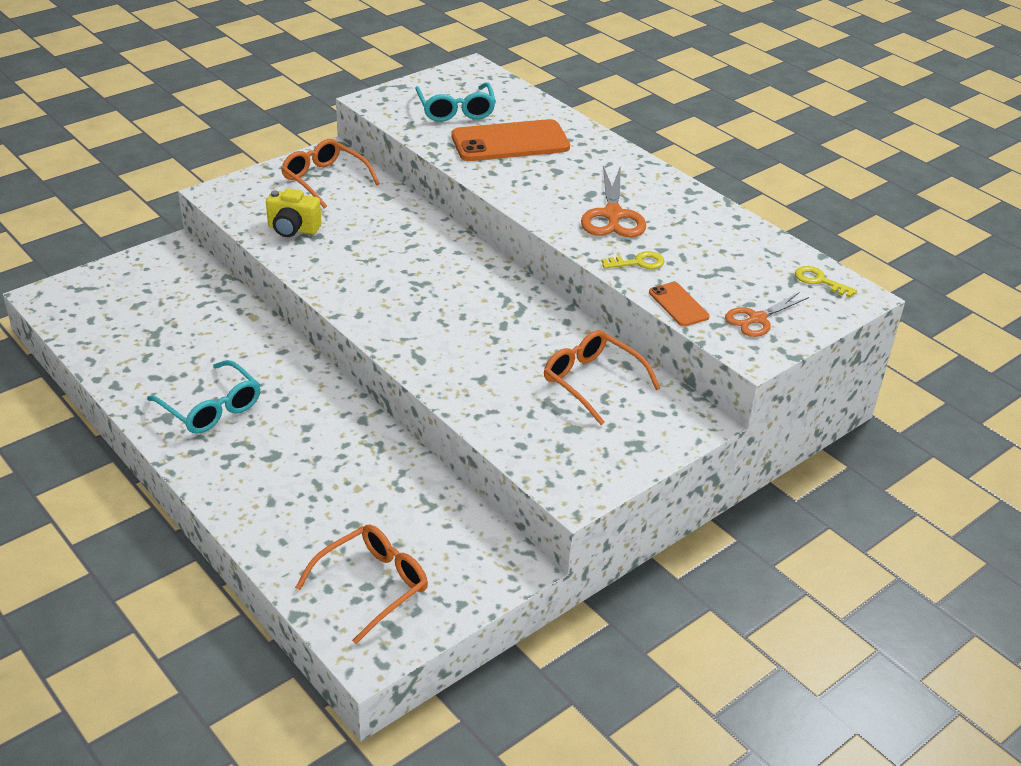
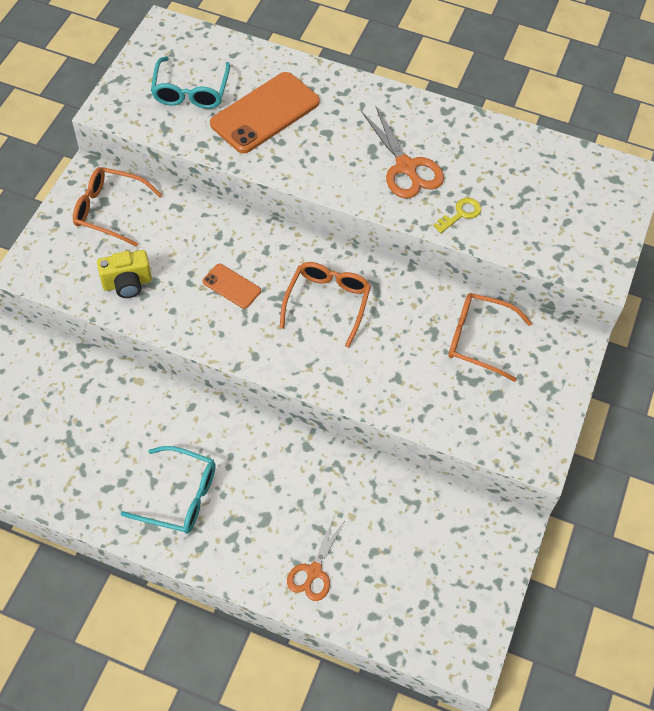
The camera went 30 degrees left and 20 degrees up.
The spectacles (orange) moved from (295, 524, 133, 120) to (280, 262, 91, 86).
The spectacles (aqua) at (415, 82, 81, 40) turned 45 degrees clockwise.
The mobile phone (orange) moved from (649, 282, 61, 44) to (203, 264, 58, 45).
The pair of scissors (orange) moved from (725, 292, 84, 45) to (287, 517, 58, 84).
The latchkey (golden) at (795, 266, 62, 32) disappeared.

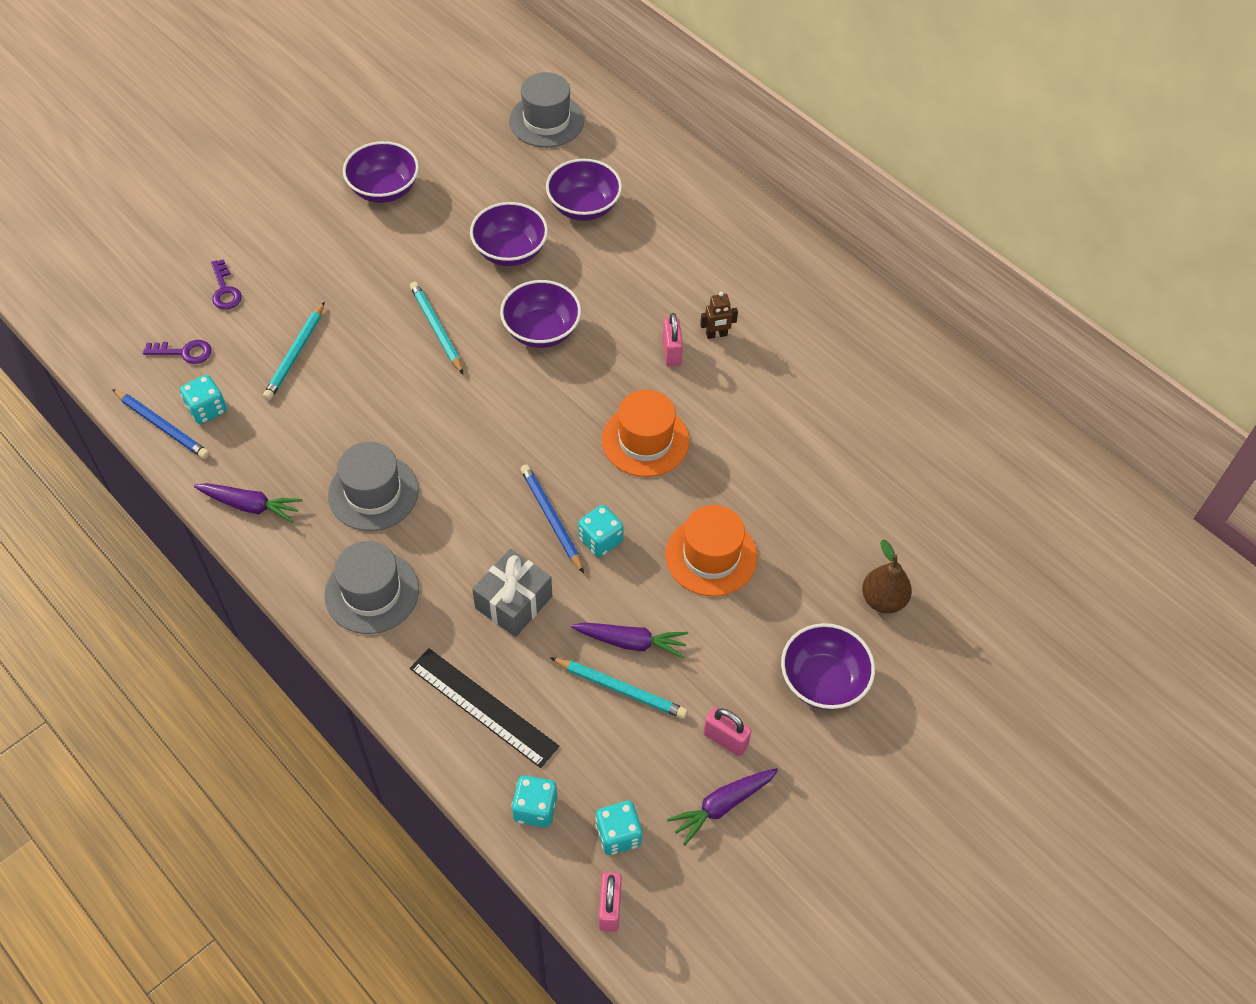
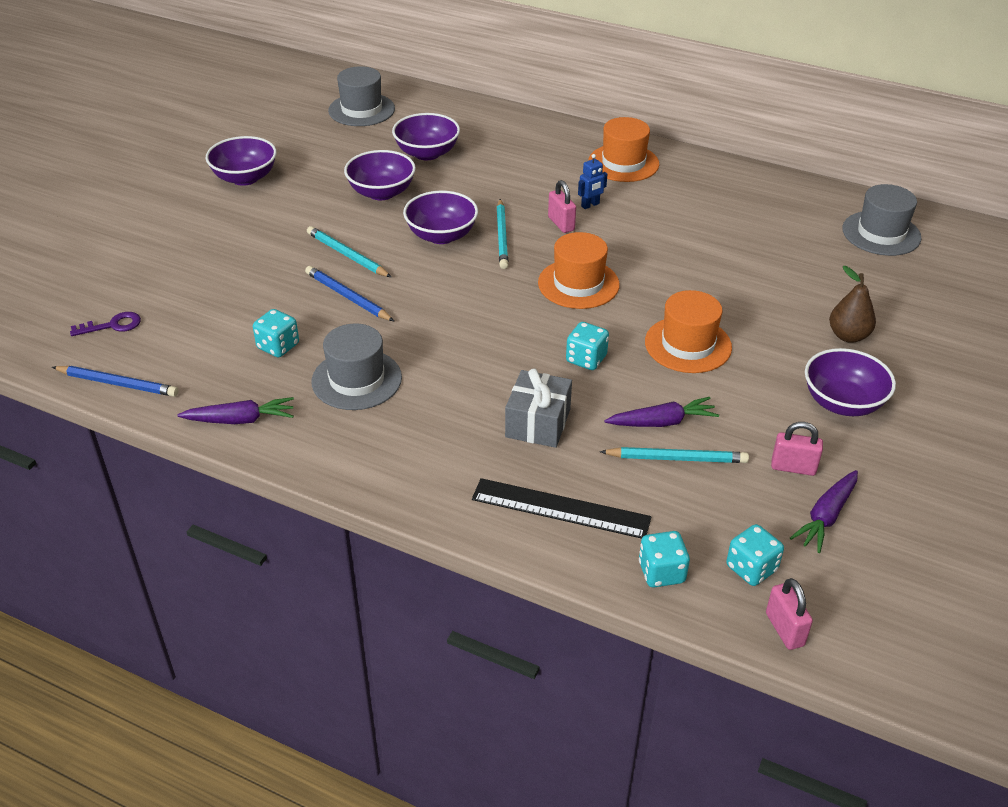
The camera went 20 degrees left and 15 degrees down.
The game die (aqua) moved from (180, 375, 47, 49) to (253, 309, 46, 48).
The latchkey (violet) at (211, 259, 31, 50) disappeared.
The wooden pencil (aqua) moved from (263, 302, 62, 98) to (497, 199, 11, 70).
The top hat (grey) moved from (324, 541, 95, 93) to (842, 184, 80, 72).
The wooden pencil (royal blue) moved from (520, 464, 64, 110) to (305, 266, 89, 55).
The robot (russet) at (700, 292, 38, 47) became the robot (royal blue) at (578, 154, 29, 55).
The top hat (orange) at (588, 117, 71, 65) appeared.

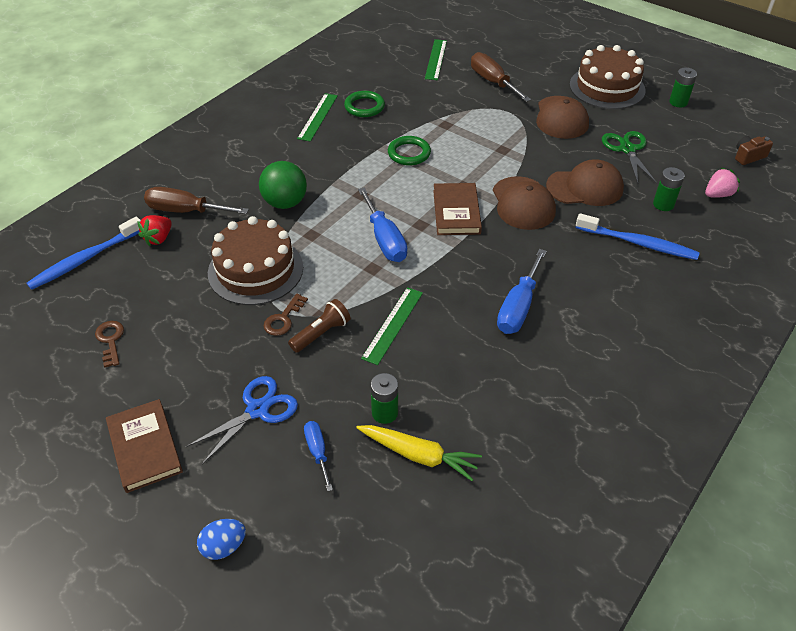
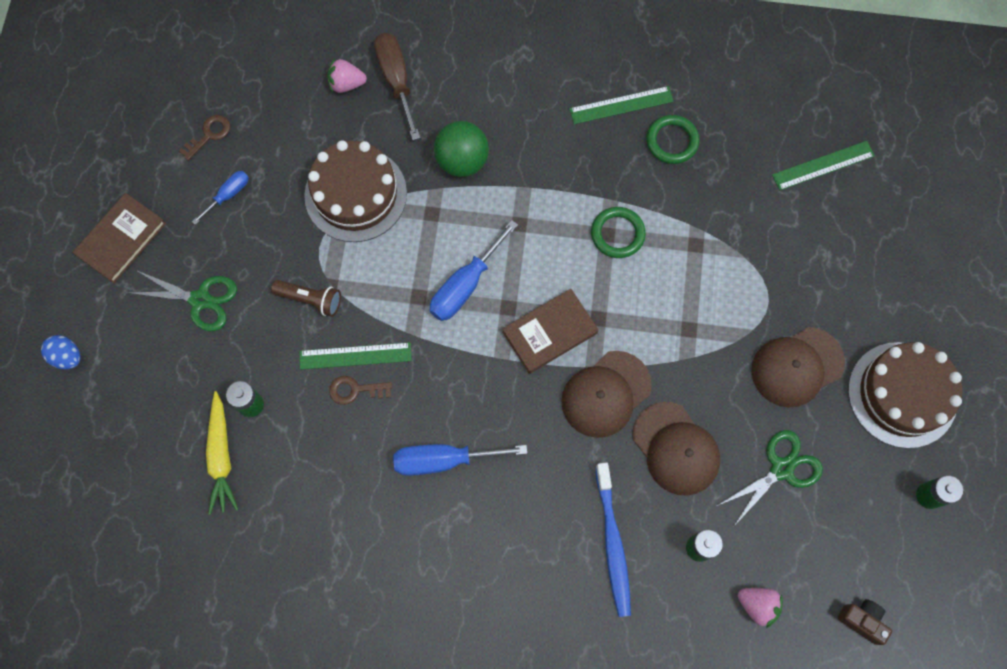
The camera went 60 degrees right and 25 degrees up.
The toothbrush (royal blue) at (26, 217, 115, 73) disappeared.
The strawberry (crimson) at (137, 215, 35, 31) became the strawberry (rosy) at (327, 58, 40, 35).
The pair of scissors (royal blue) at (186, 376, 112, 88) became the pair of scissors (green) at (130, 270, 107, 61).
The latchkey (russet) moved from (264, 293, 44, 43) to (329, 376, 63, 29).
The hand screwdriver (royal blue) moved from (304, 421, 29, 71) to (192, 171, 57, 53).
The hand screwdriver (russet) at (471, 52, 60, 50) disappeared.

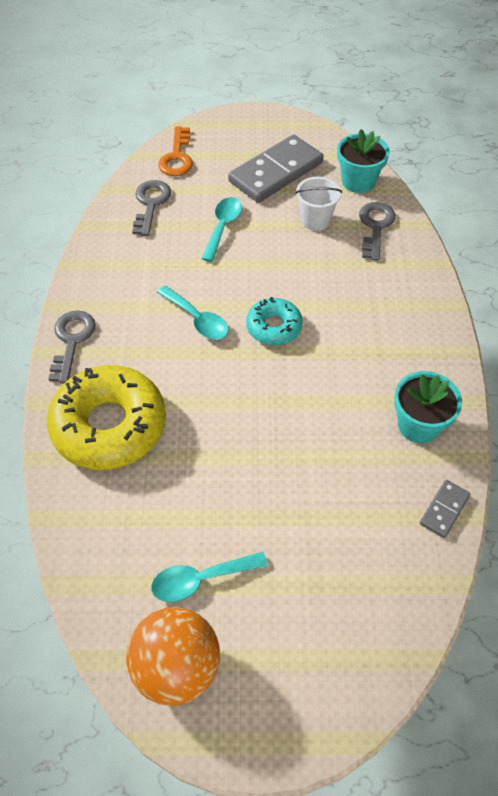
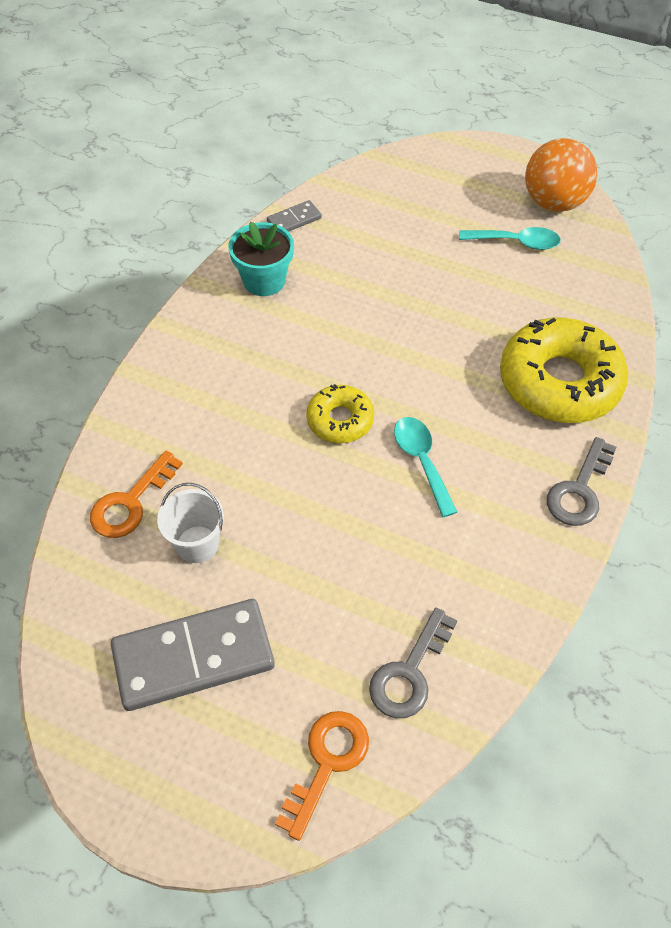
The camera went 155 degrees left and 0 degrees up.
The tablespoon (aqua) at (201, 197, 41, 65) disappeared.
The donut (aqua) at (246, 297, 57, 48) became the donut (golden) at (306, 384, 68, 59).
The flower pot (aqua) at (337, 129, 53, 64) disappeared.
The latchkey (grey) at (359, 202, 37, 59) became the latchkey (orange) at (90, 450, 93, 88).

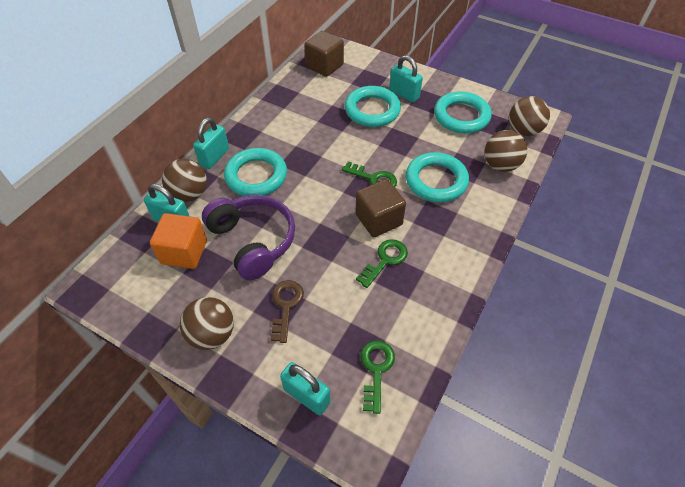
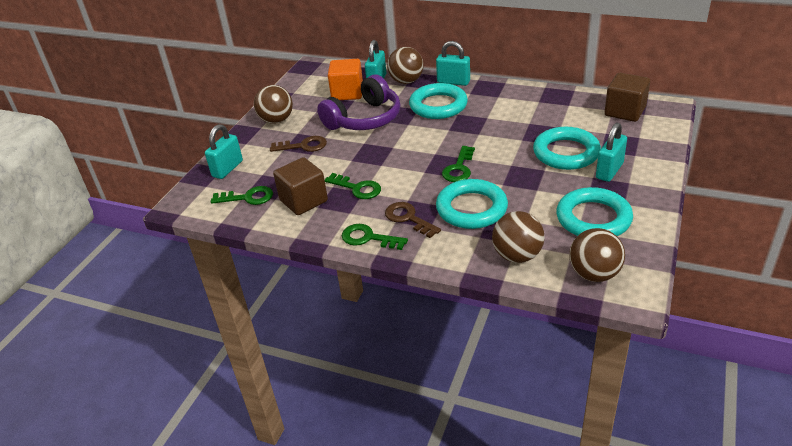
The camera went 85 degrees right and 15 degrees down.
The solid cube (russet) moved from (355, 179, 51, 58) to (273, 157, 55, 58).
The latchkey (green) at (342, 224, 66, 26) appeared.
The latchkey (russet) at (385, 202, 56, 36) appeared.

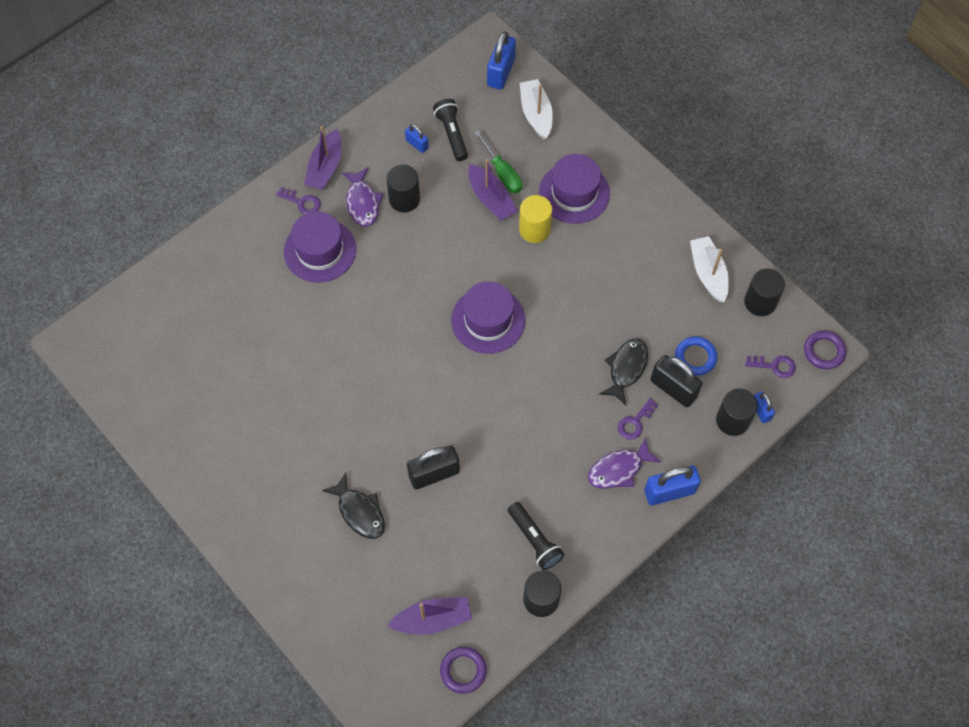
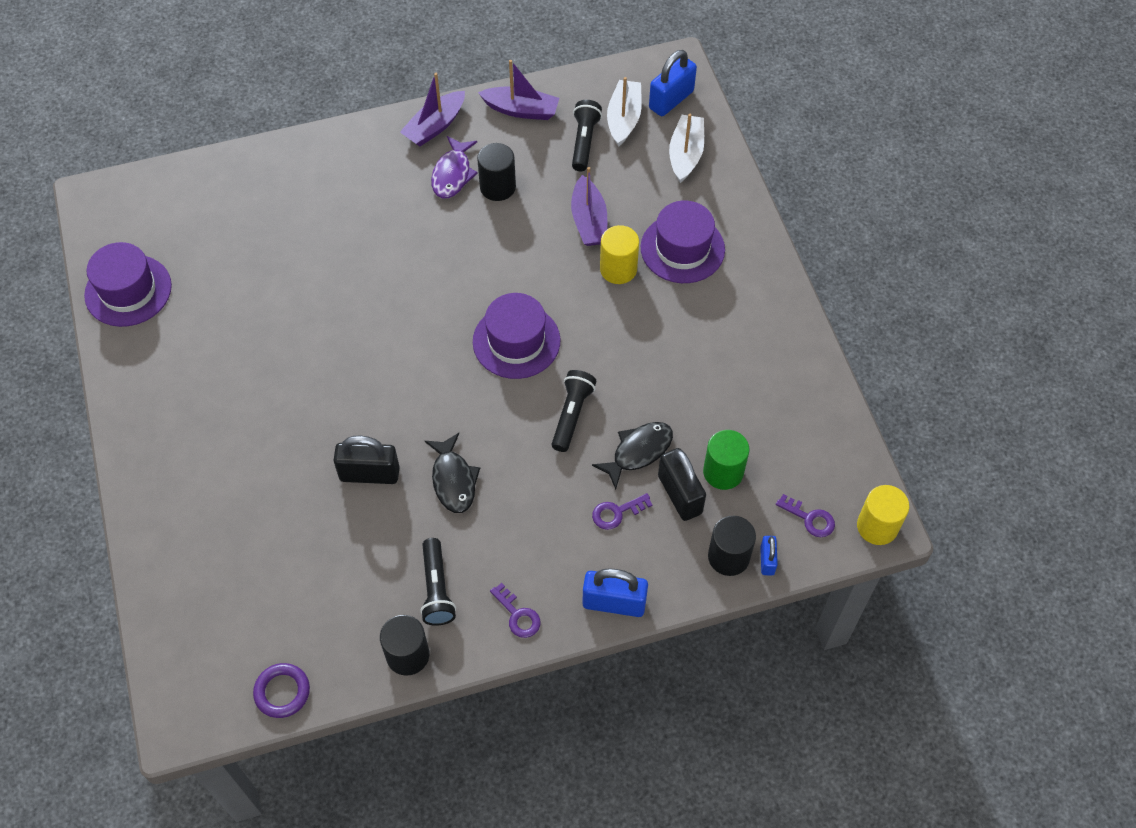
The camera went 25 degrees right and 5 degrees down.
The latchkey (violet) moved from (276, 187, 45, 27) to (490, 583, 51, 55).
The top hat (violet) moved from (284, 211, 72, 72) to (84, 242, 88, 85).
The toy fish (black) moved from (322, 472, 63, 67) to (425, 433, 55, 80).
The toy boat (violet) moved from (387, 597, 85, 38) to (478, 60, 81, 60).
The small lock (royal blue) at (405, 124, 24, 29) disappeared.
The hand screwdriver (green) at (474, 130, 48, 63) disappeared.
The toy fish (violet) at (588, 437, 73, 52) disappeared.
The torus (royal blue) at (675, 337, 42, 39) was replaced by the cylinder shape (green) at (703, 430, 47, 60).
The toy boat (white) moved from (690, 236, 39, 66) to (607, 77, 35, 70).
The cylinder shape (black) at (744, 269, 41, 47) disappeared.
The torus (violet) at (804, 331, 42, 38) was replaced by the cylinder shape (golden) at (857, 485, 52, 60).
The flashlight (black) at (552, 370, 44, 82) appeared.

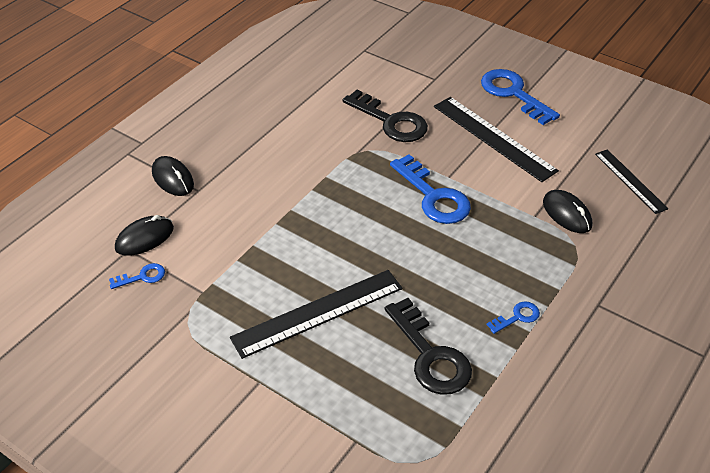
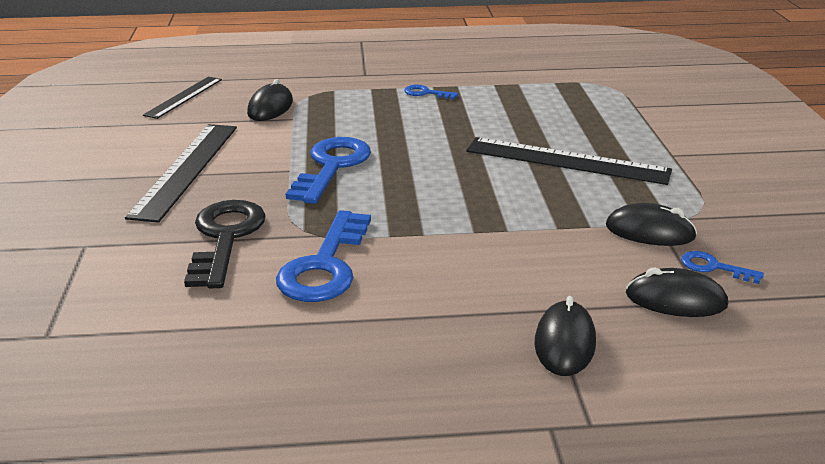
The camera went 130 degrees left and 15 degrees down.
The latchkey (black) at (385, 298, 87, 97) disappeared.
The latchkey (royal blue) moved from (481, 69, 79, 56) to (276, 210, 95, 92).
The PC mouse (black) at (606, 203, 91, 43) appeared.

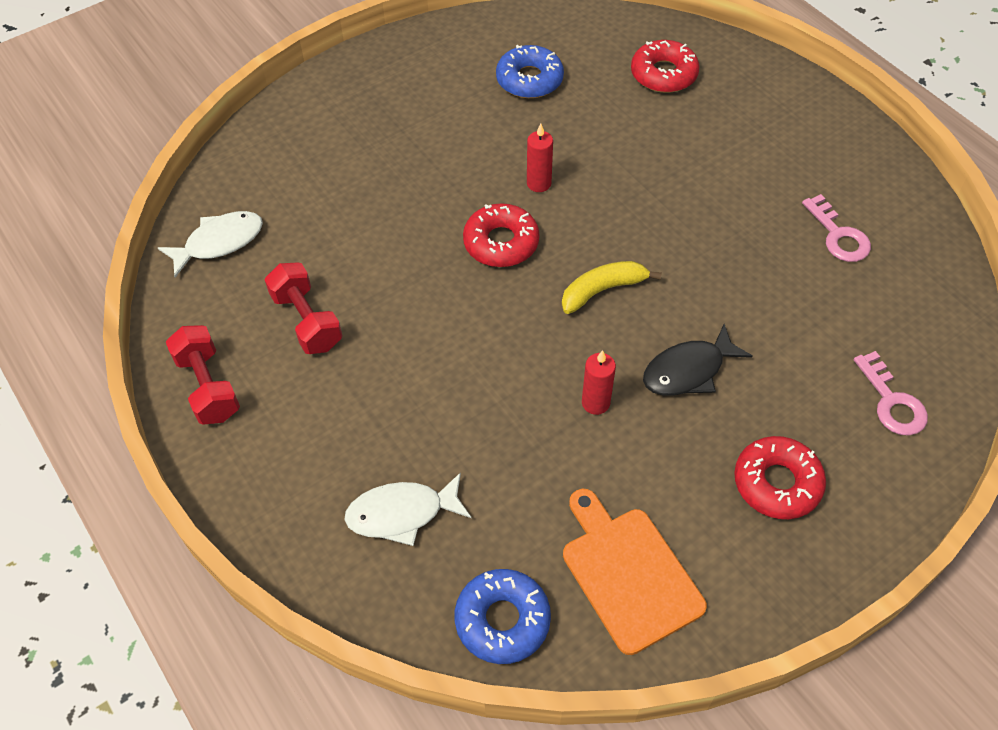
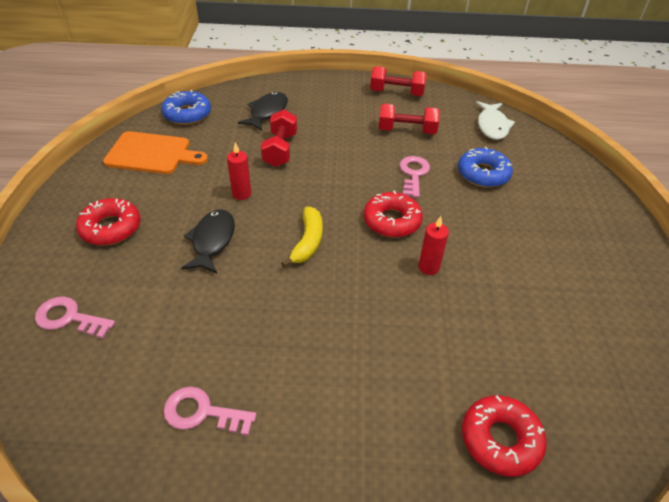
The camera went 125 degrees right and 10 degrees down.
The toy fish (white) at (344, 472, 127, 74) became the toy fish (black) at (238, 92, 50, 39).
The donut (royal blue) moved from (496, 45, 68, 53) to (458, 147, 55, 40).
The hand weight (crimson) at (261, 109, 36, 58) appeared.
The latchkey (rosy) at (400, 156, 30, 42) appeared.

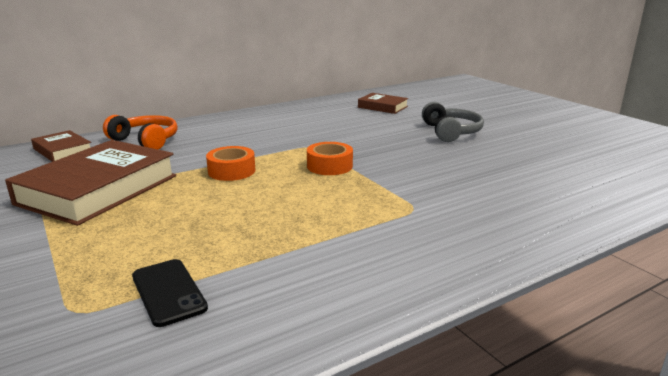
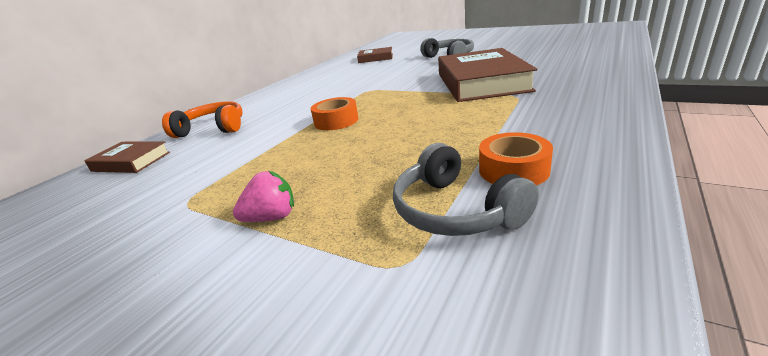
The camera went 25 degrees left and 5 degrees up.
The hardcover (russet) moved from (5, 140, 171, 86) to (438, 48, 99, 54).
The mobile phone (black) at (132, 259, 76, 68) was replaced by the over-ear headphones (grey) at (393, 143, 146, 93).
The tape (orange) moved from (307, 142, 46, 33) to (479, 132, 74, 53).
The strawberry (rosy) at (233, 171, 61, 51) appeared.

